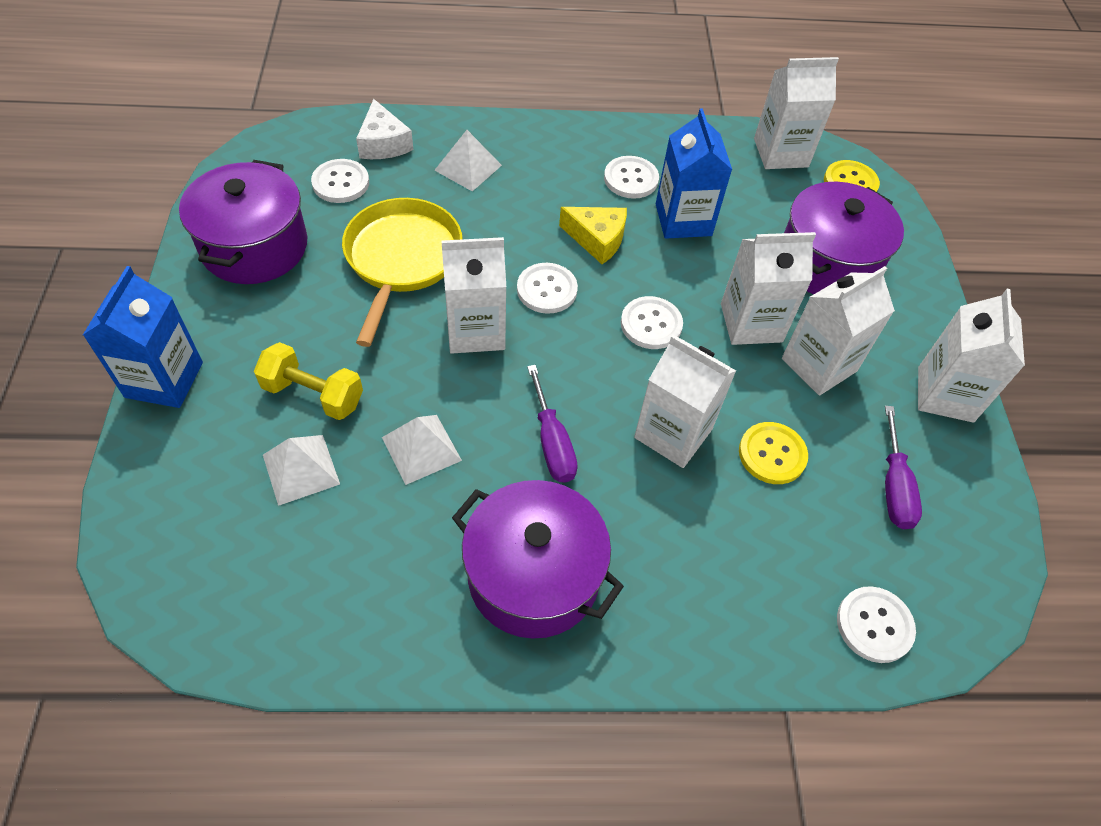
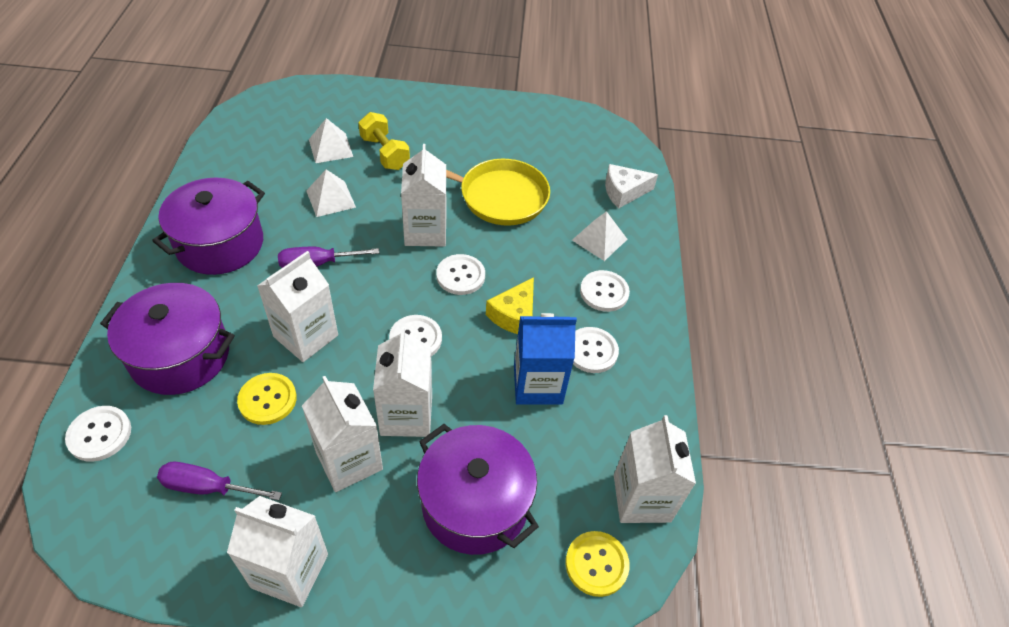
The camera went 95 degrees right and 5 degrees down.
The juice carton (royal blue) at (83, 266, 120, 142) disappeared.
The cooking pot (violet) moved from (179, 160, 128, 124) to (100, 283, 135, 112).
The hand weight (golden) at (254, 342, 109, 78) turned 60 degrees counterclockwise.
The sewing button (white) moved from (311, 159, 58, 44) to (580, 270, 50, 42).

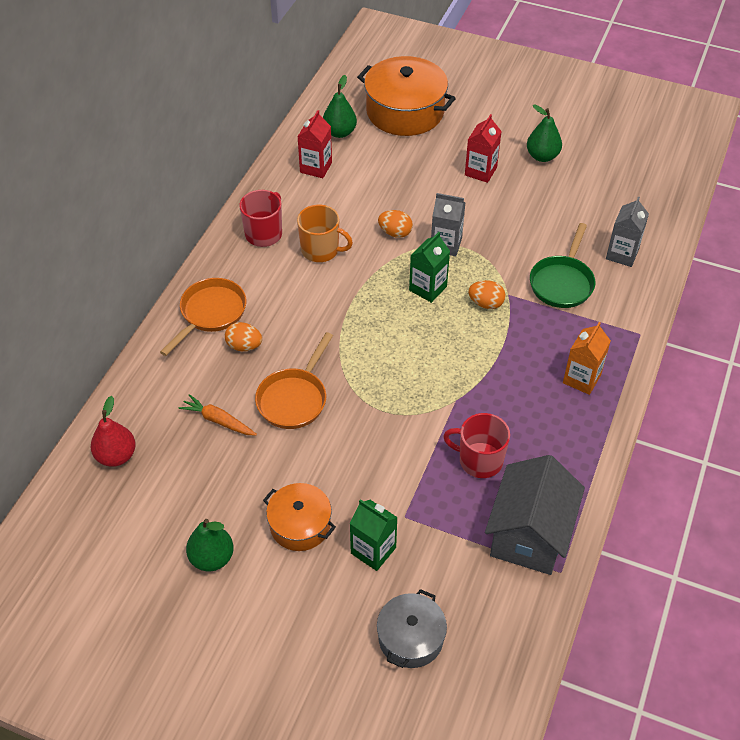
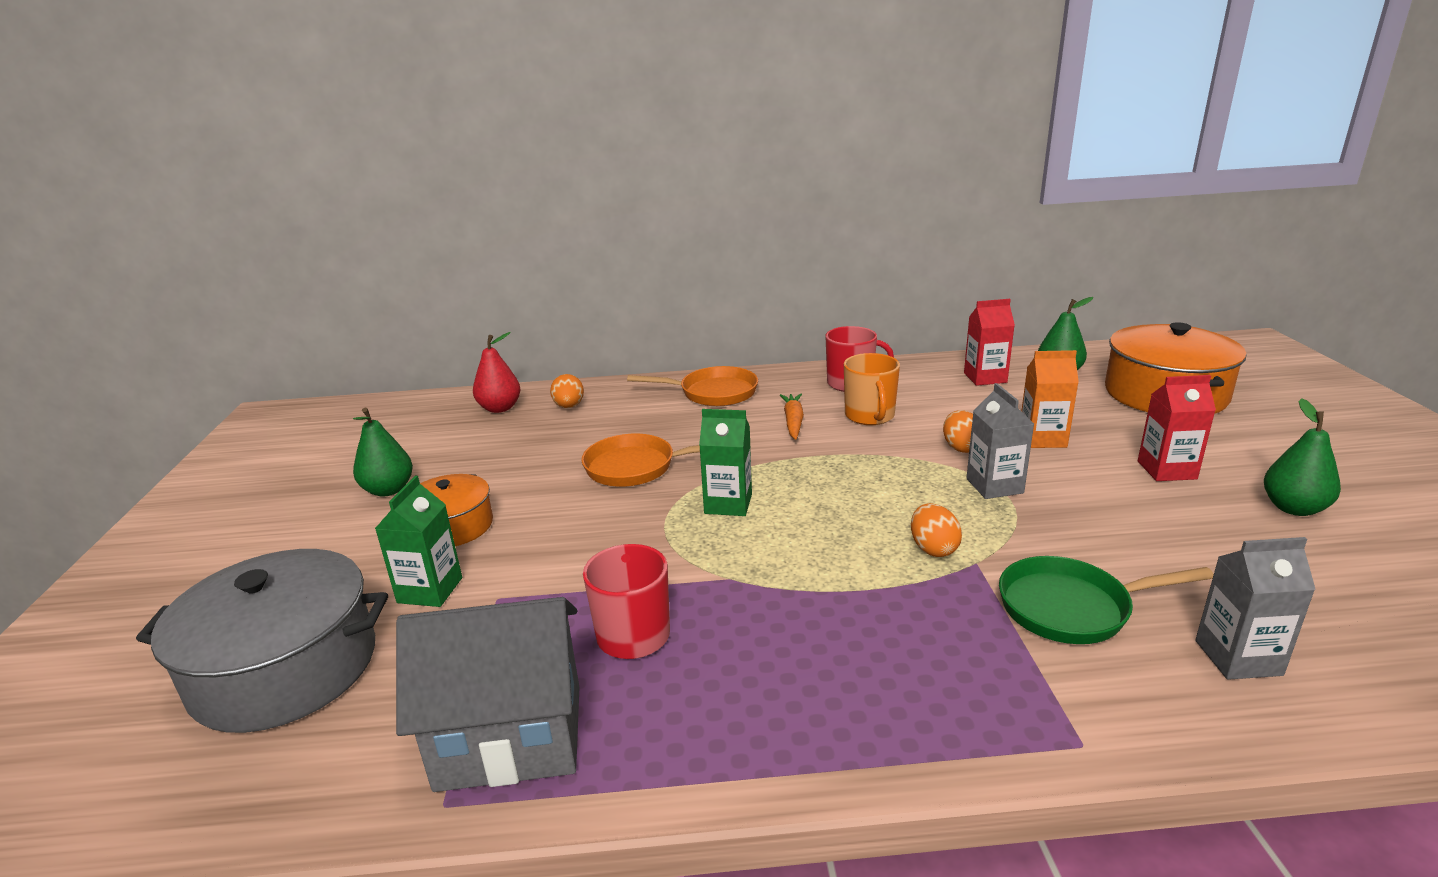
The camera went 65 degrees right and 25 degrees down.
The carrot (orange) moved from (179, 394, 78, 41) to (780, 394, 24, 46).
The egg (orange) moved from (225, 322, 37, 29) to (550, 374, 34, 34).
The cooking pot (grey) at (377, 589, 70, 79) changed to 1.74 times the size.
The juice carton (green) moved from (409, 232, 41, 71) to (699, 409, 53, 107).
The juice carton (orange) moved from (563, 322, 48, 73) to (1021, 350, 58, 98).

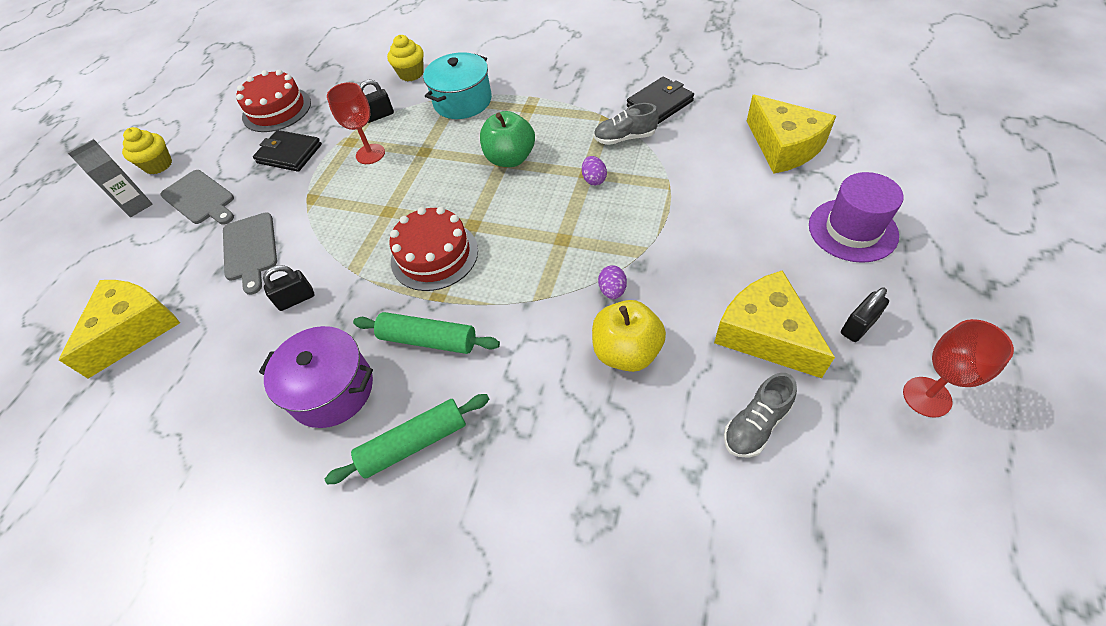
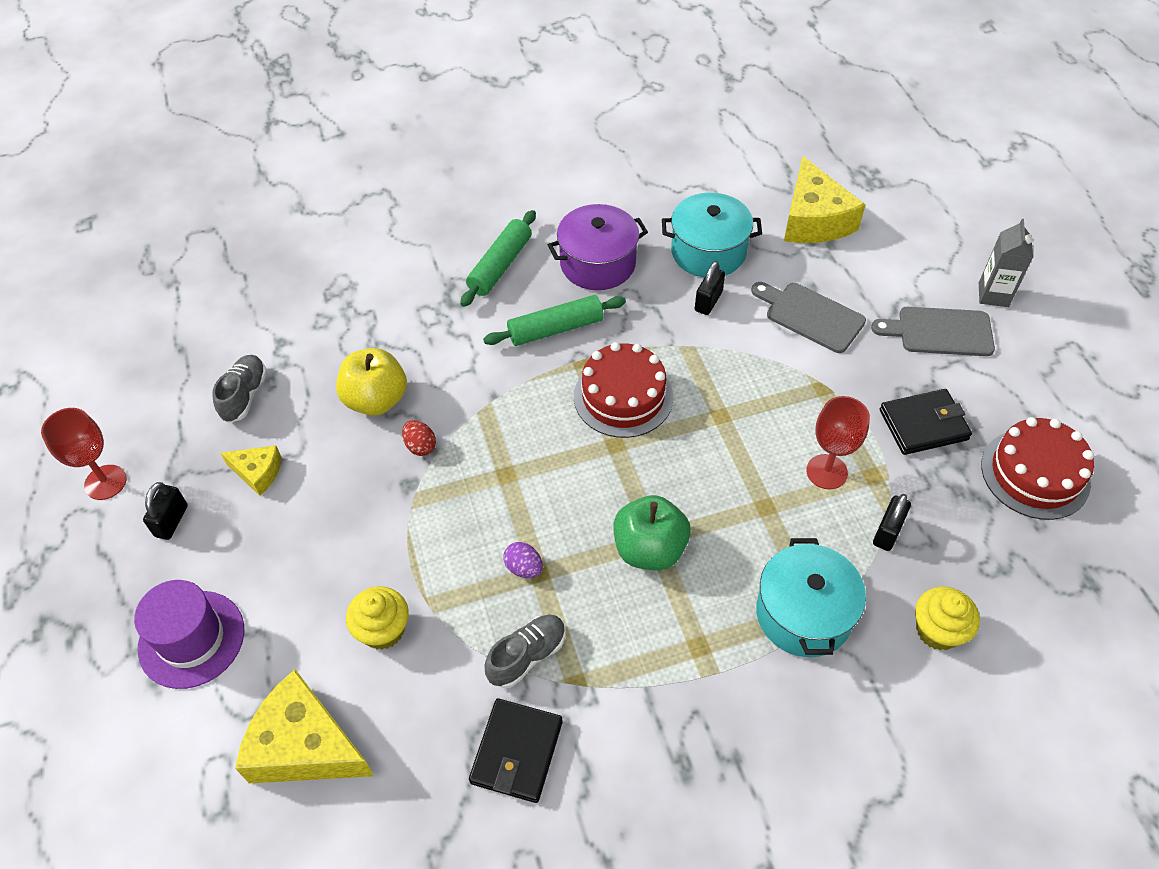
The camera went 140 degrees right and 0 degrees up.
The cupcake (golden) moved from (122, 127, 50, 47) to (346, 586, 63, 64).
The egg (violet) at (598, 265, 29, 34) became the egg (crimson) at (402, 420, 34, 36).
The cheese (golden) at (714, 270, 121, 108) changed to 0.53 times the size.
The cooking pot (aqua) at (662, 192, 100, 86) appeared.

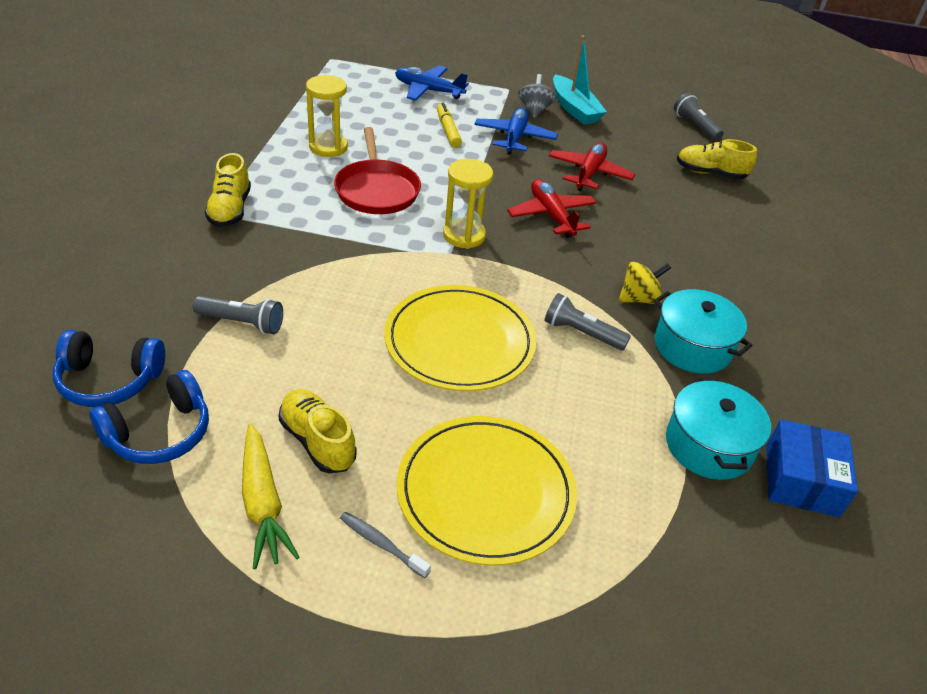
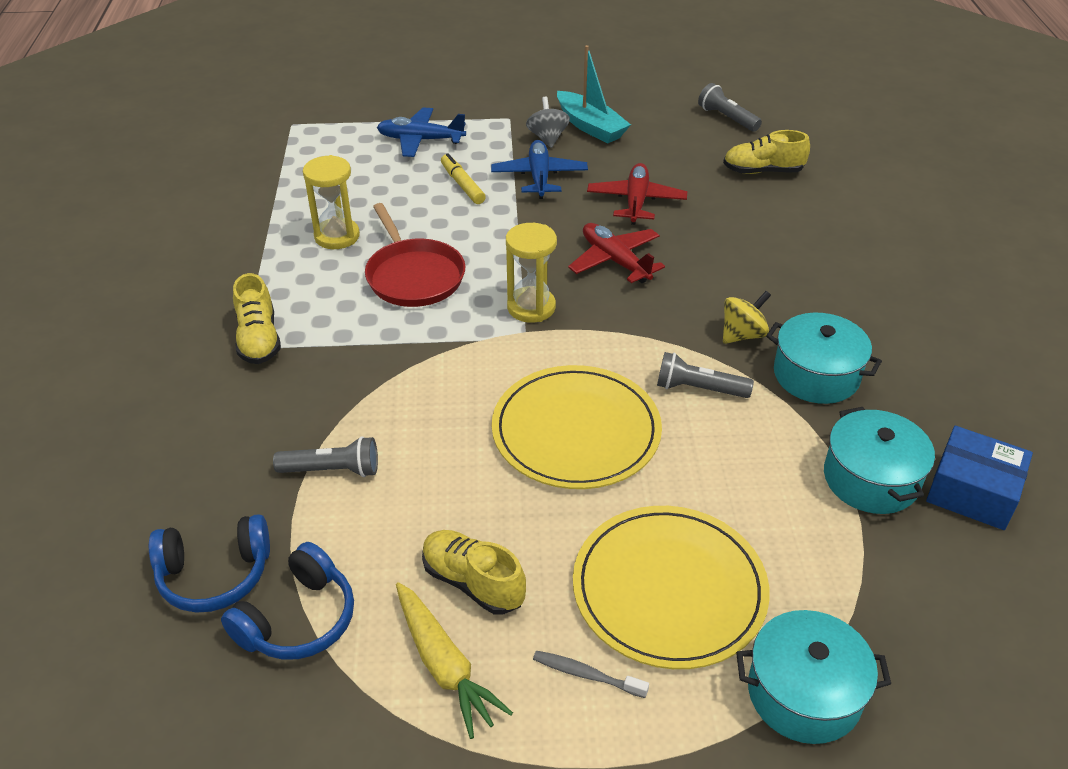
The camera went 10 degrees left and 0 degrees up.
The package (royal blue) at (766, 419, 92, 98) turned 60 degrees counterclockwise.
The cooking pot (aqua) at (736, 610, 155, 134) appeared.

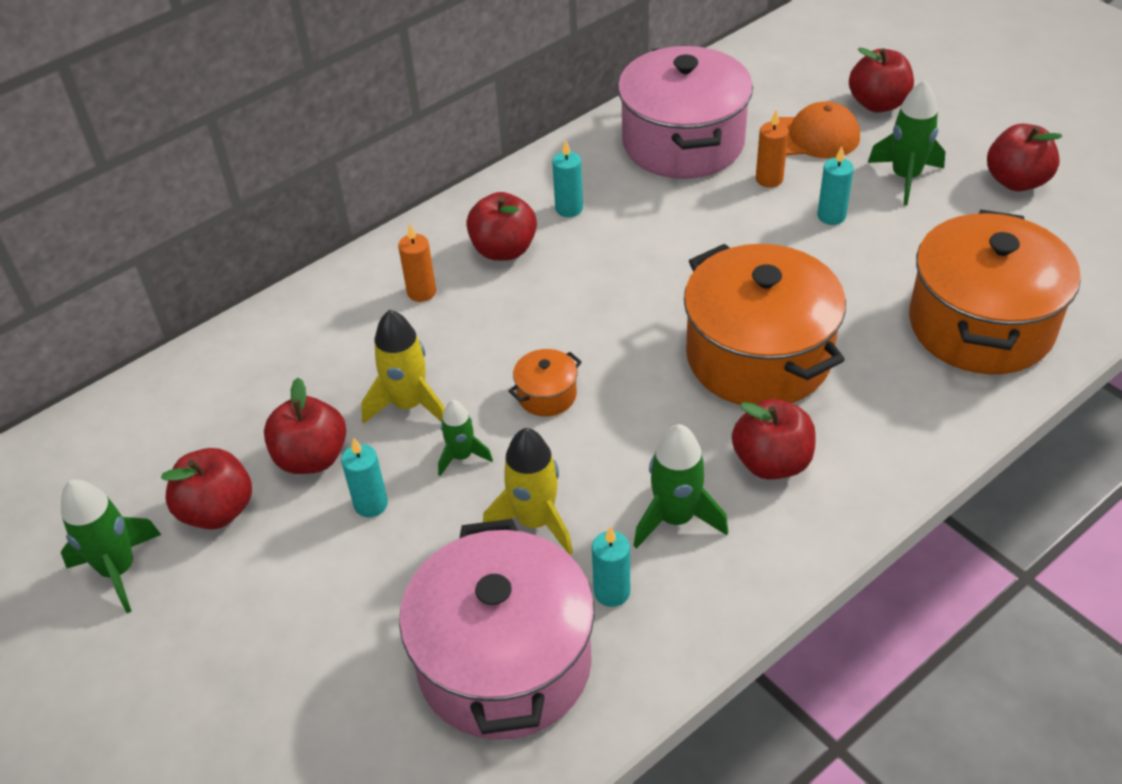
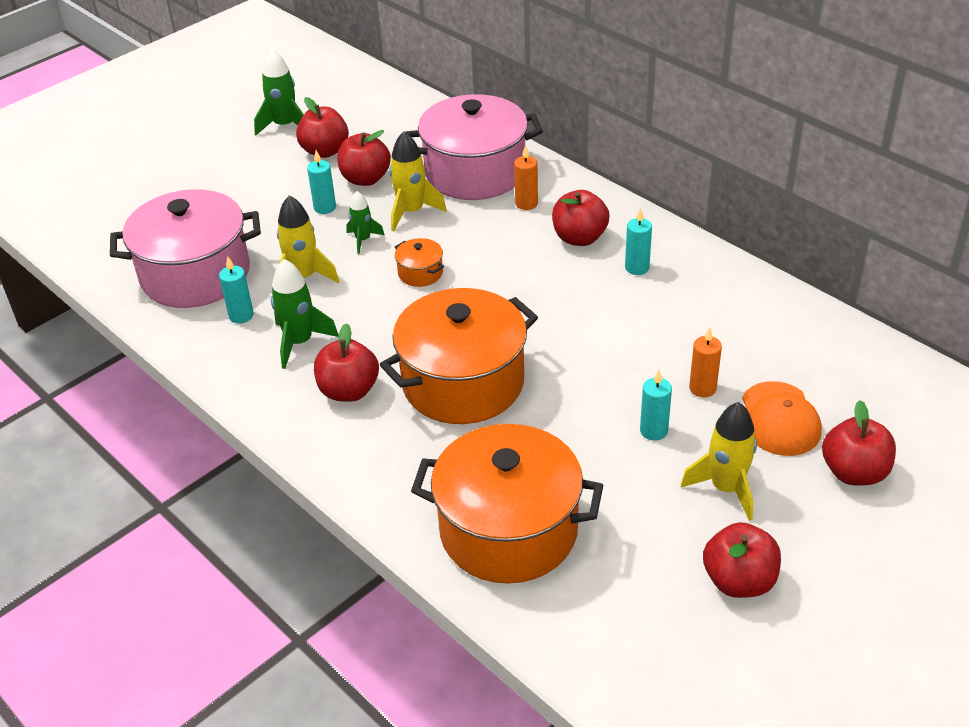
The camera went 85 degrees right and 5 degrees down.
The cooking pot (rosy) moved from (618, 45, 135, 134) to (406, 94, 137, 106).
The spaceship (green) at (868, 80, 78, 125) became the spaceship (golden) at (681, 402, 76, 119).

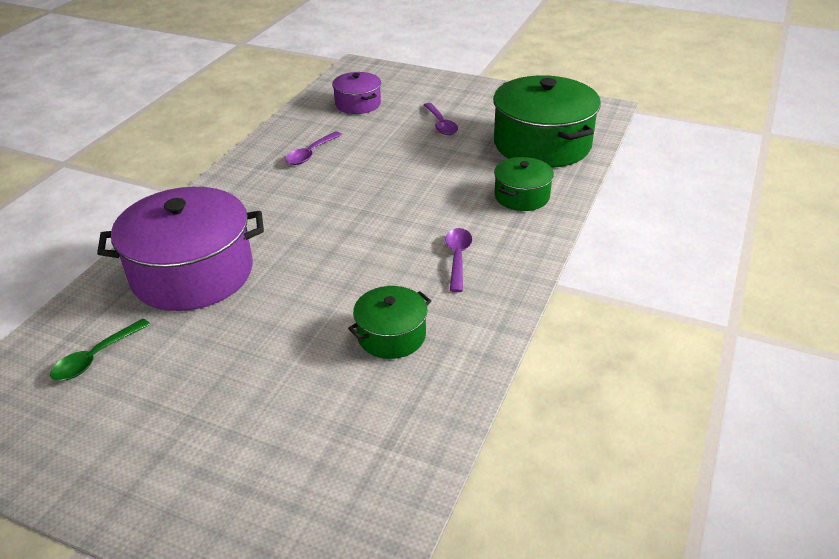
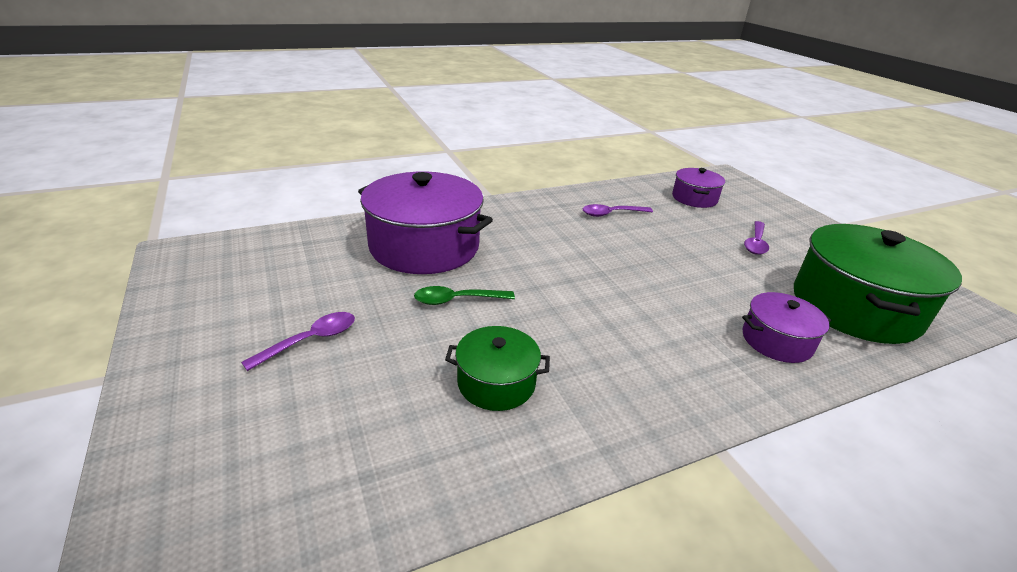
The camera went 40 degrees right and 5 degrees down.
The tablespoon (green) moved from (50, 319, 100, 62) to (414, 286, 101, 19).
The tablespoon (violet) moved from (445, 228, 27, 64) to (241, 312, 114, 59).
The cooking pot (green) at (494, 157, 60, 54) became the cooking pot (violet) at (742, 292, 89, 71).

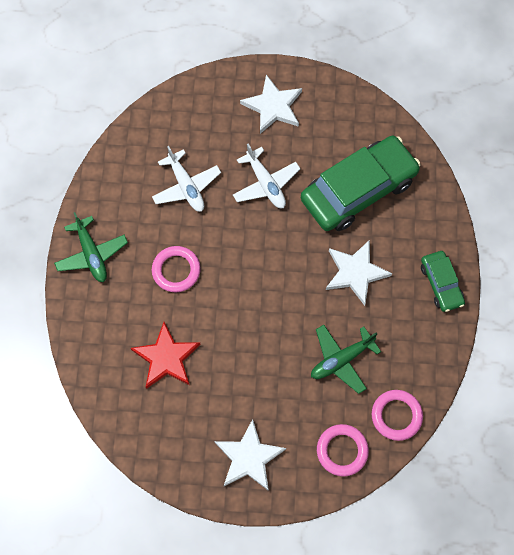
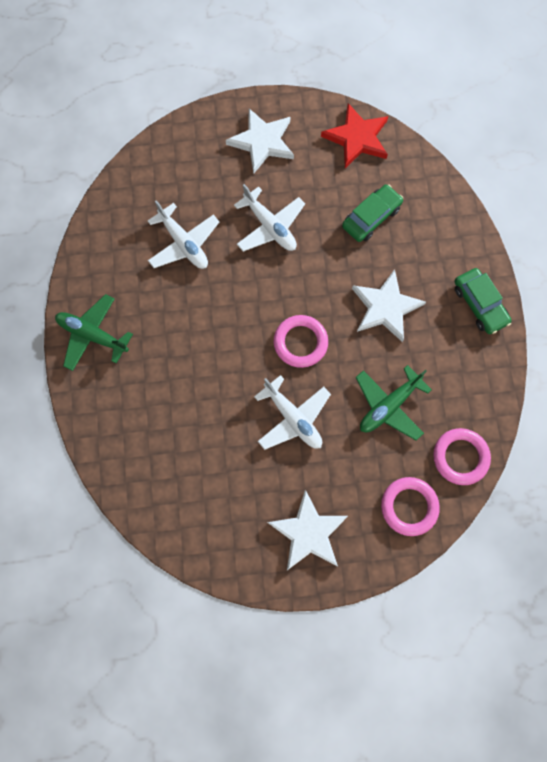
The camera went 10 degrees left and 5 degrees up.
The toy plane (green) at (54, 212, 74, 70) turned 150 degrees clockwise.
The star (crimson) moved from (131, 322, 70, 67) to (321, 103, 67, 65).
The torus (rosy) moved from (152, 246, 49, 46) to (274, 315, 54, 53).
The automobile (green) at (301, 136, 120, 95) changed to 0.50 times the size.
The toy plane (white) at (254, 375, 77, 75) appeared.

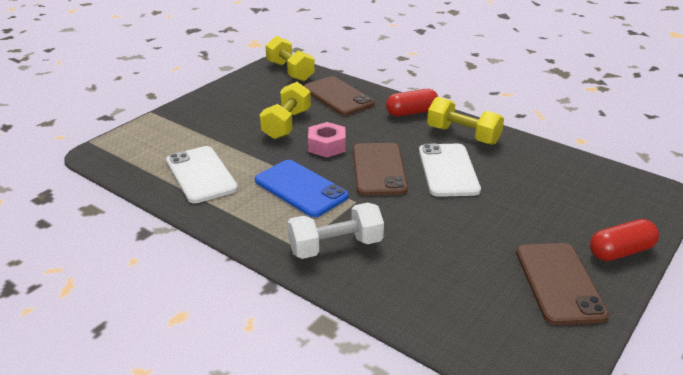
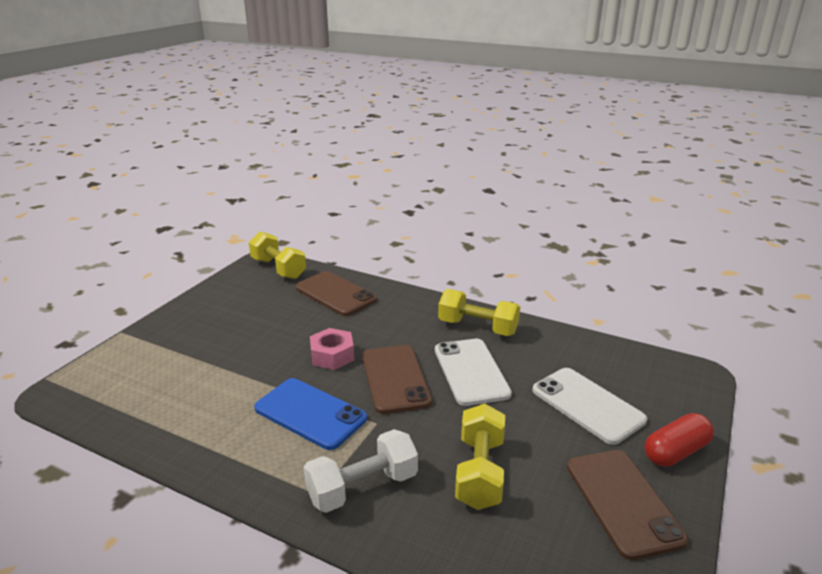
The camera went 10 degrees left and 5 degrees down.
The mobile phone (white) moved from (166, 146, 72, 57) to (532, 368, 115, 77).
The hand weight (golden) moved from (260, 82, 51, 57) to (455, 403, 50, 107).
The capsule (crimson) at (386, 89, 52, 27) disappeared.

